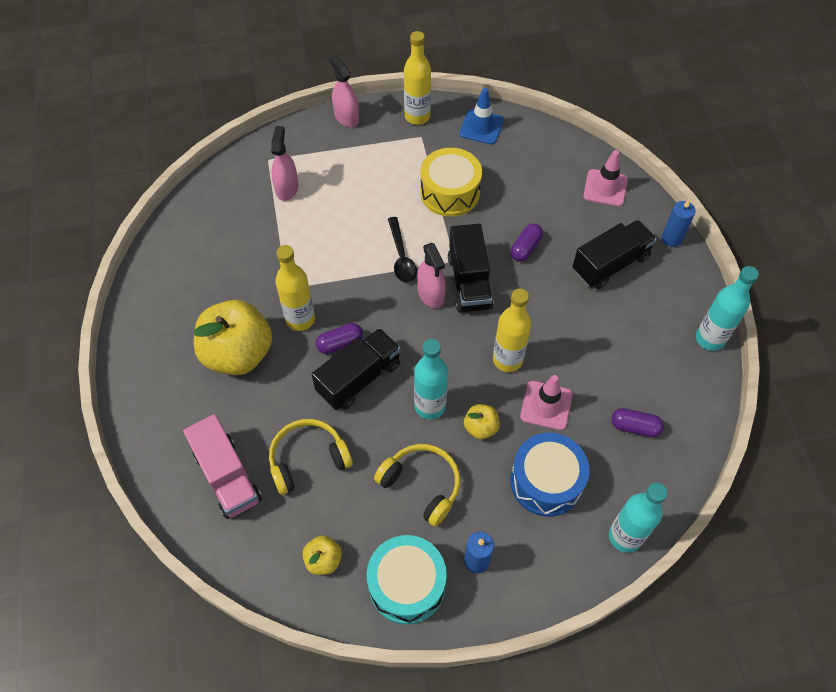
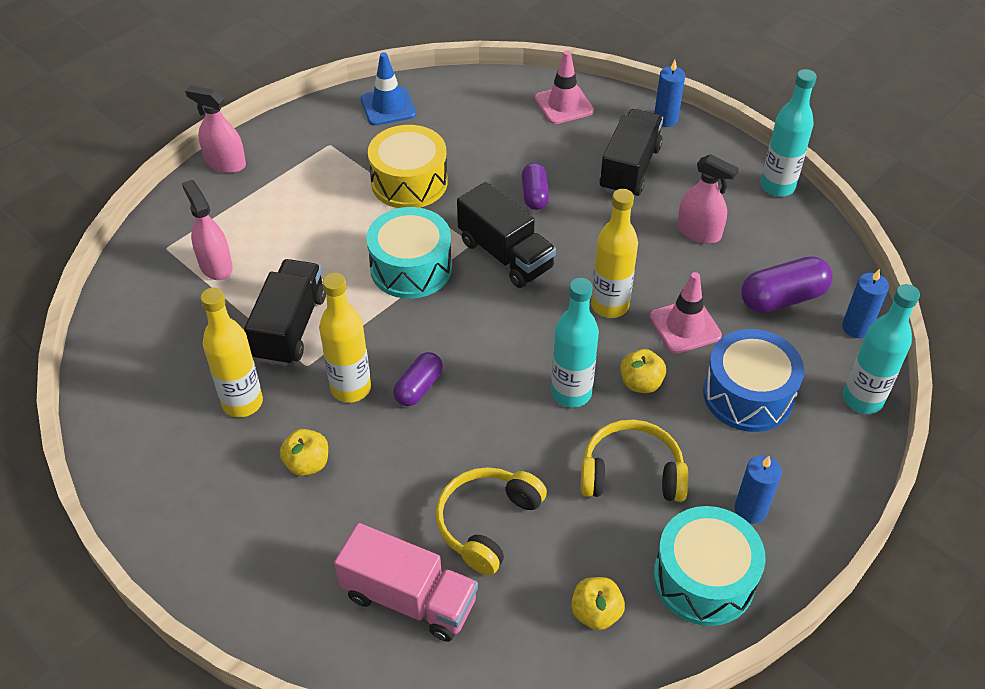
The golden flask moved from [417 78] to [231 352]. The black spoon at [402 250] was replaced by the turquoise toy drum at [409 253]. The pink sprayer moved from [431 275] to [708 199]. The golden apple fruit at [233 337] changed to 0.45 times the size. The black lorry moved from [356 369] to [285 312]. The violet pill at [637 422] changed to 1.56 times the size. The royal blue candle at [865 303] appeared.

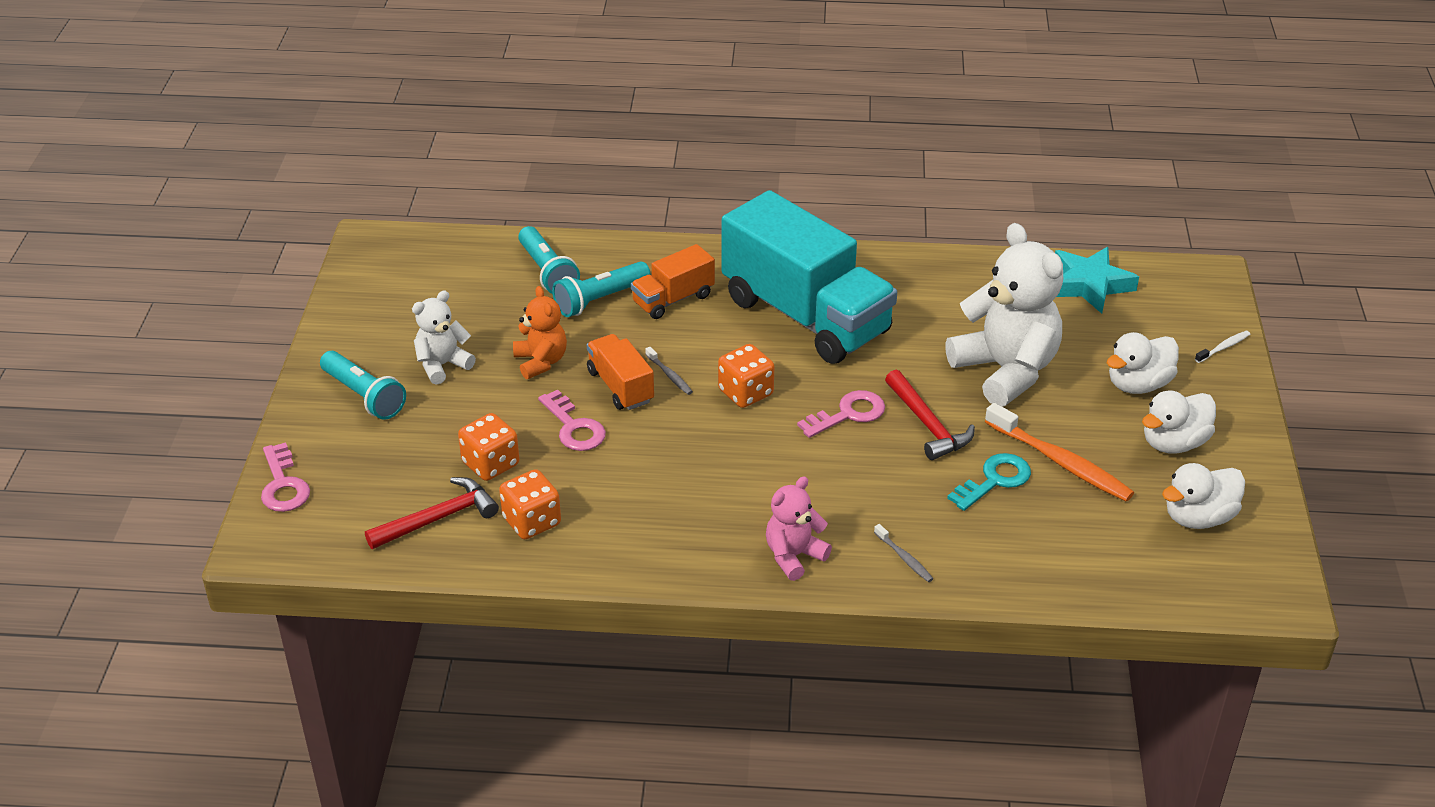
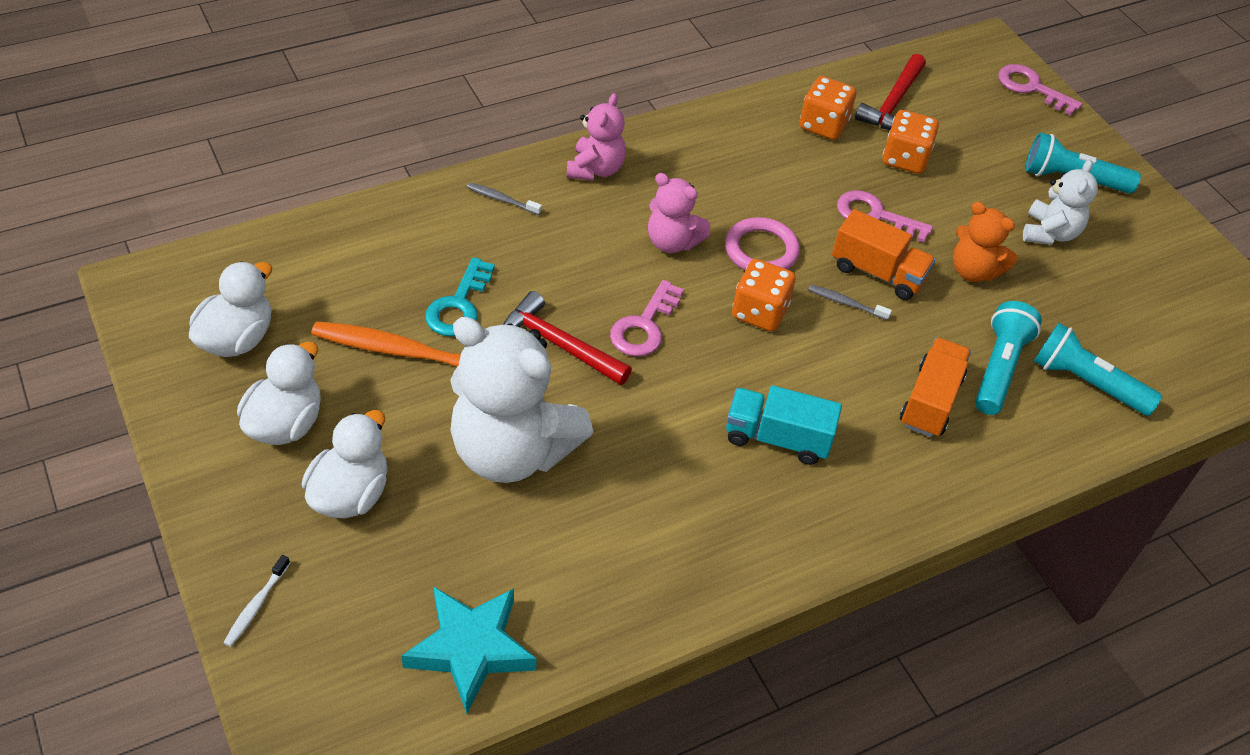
The turquoise lorry at [809 277] changed to 0.46 times the size. The pink stuffed bear at [679 213] appeared. The pink hoop at [762 243] appeared.

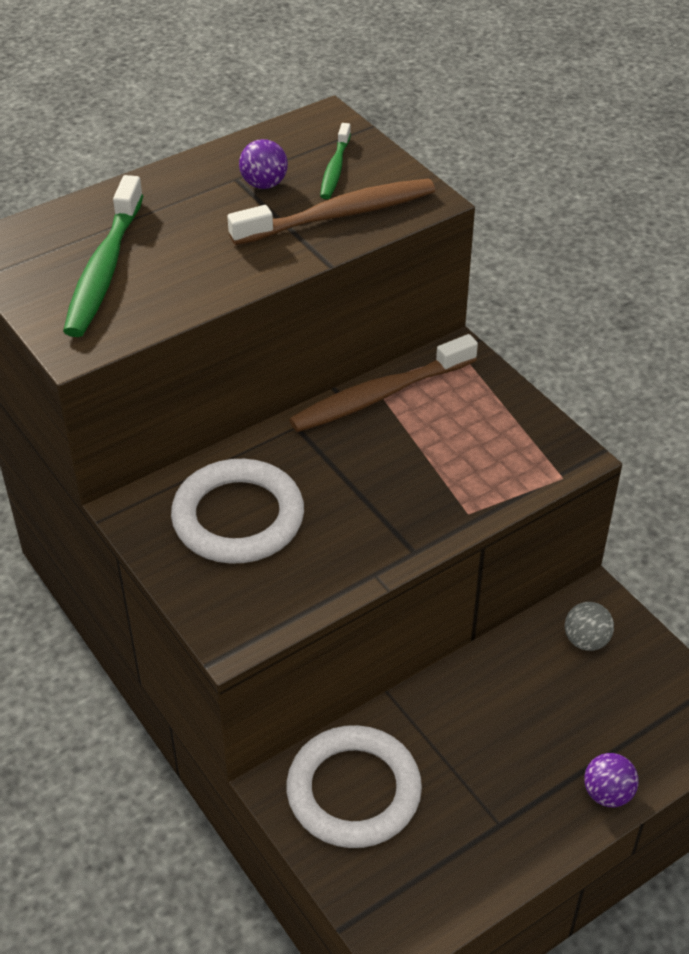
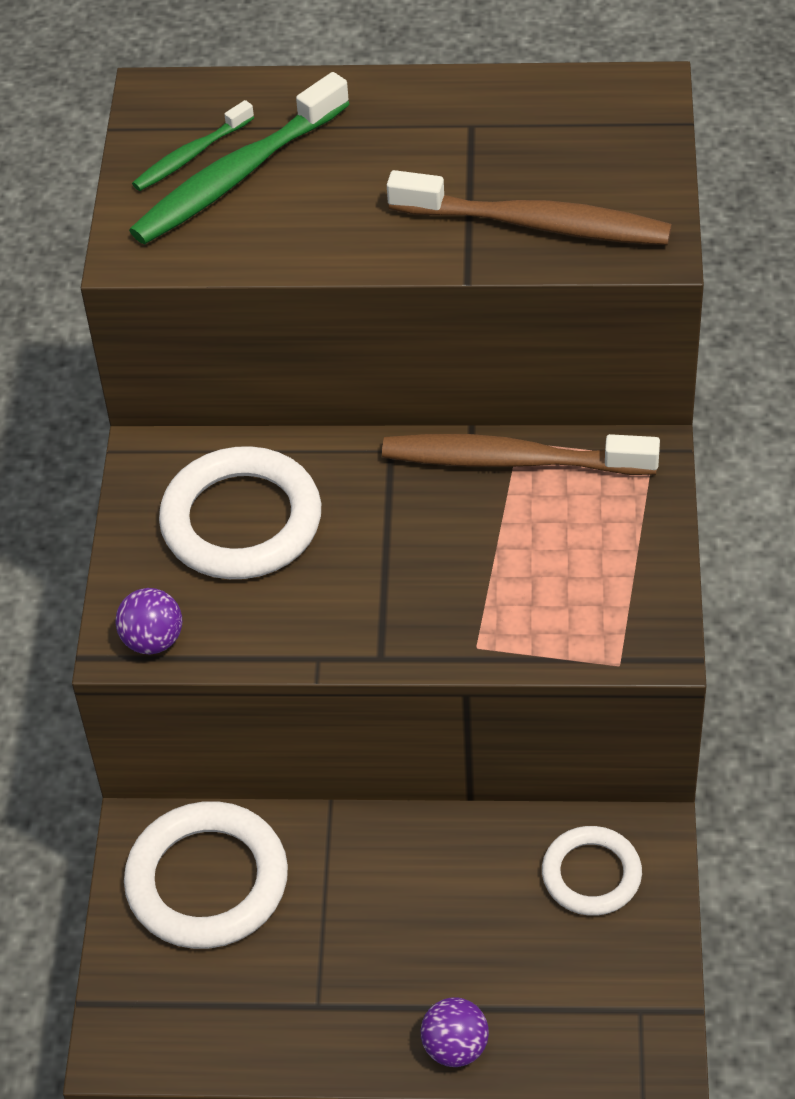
The emerald dental brush moved from [335 161] to [193 145]. The violet sphere moved from [263 164] to [148 621]. The grey sphere at [589 626] was replaced by the white hoop at [592 871].

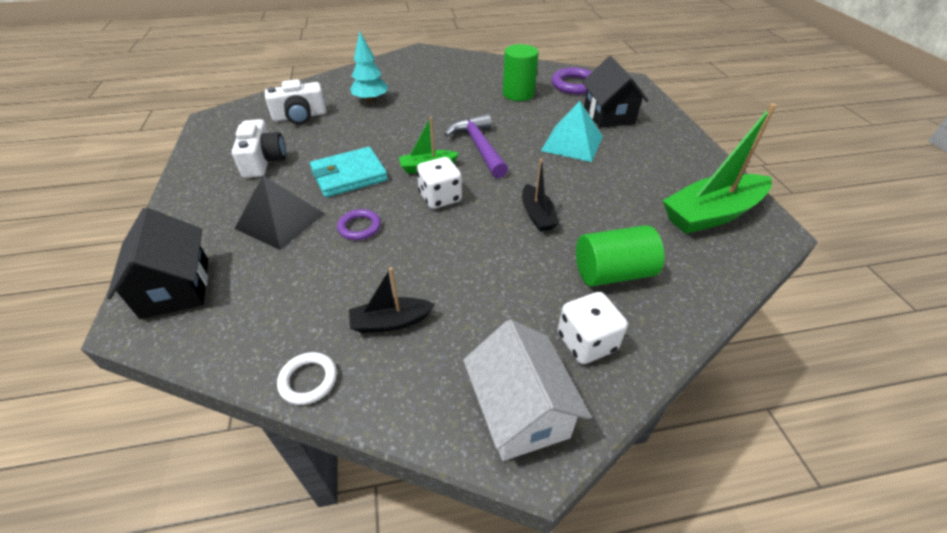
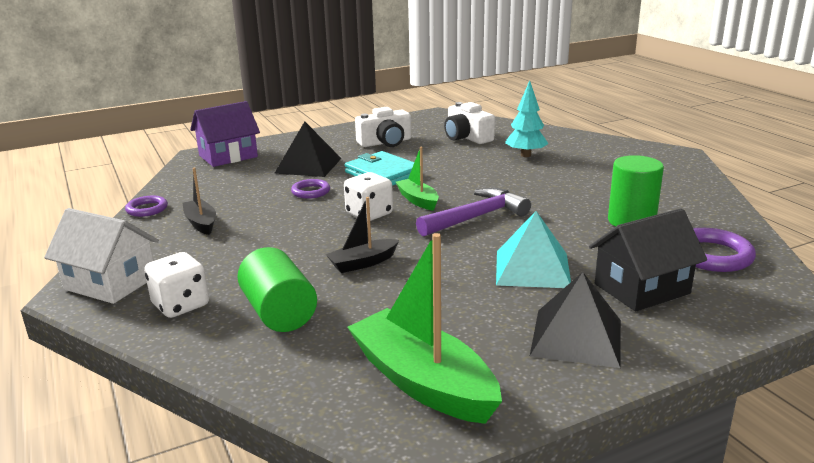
The black toy house at [157 263] became the violet toy house at [225 134]. The white toy house at [527 390] turned 60 degrees clockwise. The white hoop at [307 378] became the violet hoop at [146 206]. The black pyramid shape at [575 320] appeared.

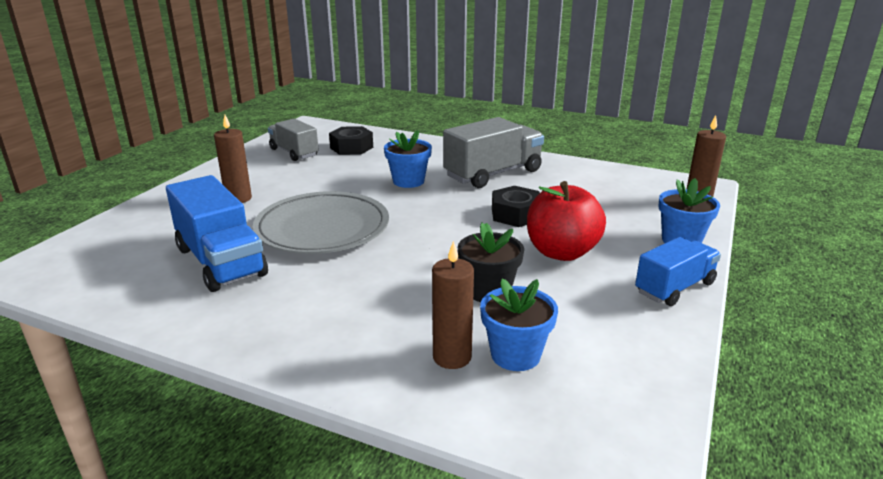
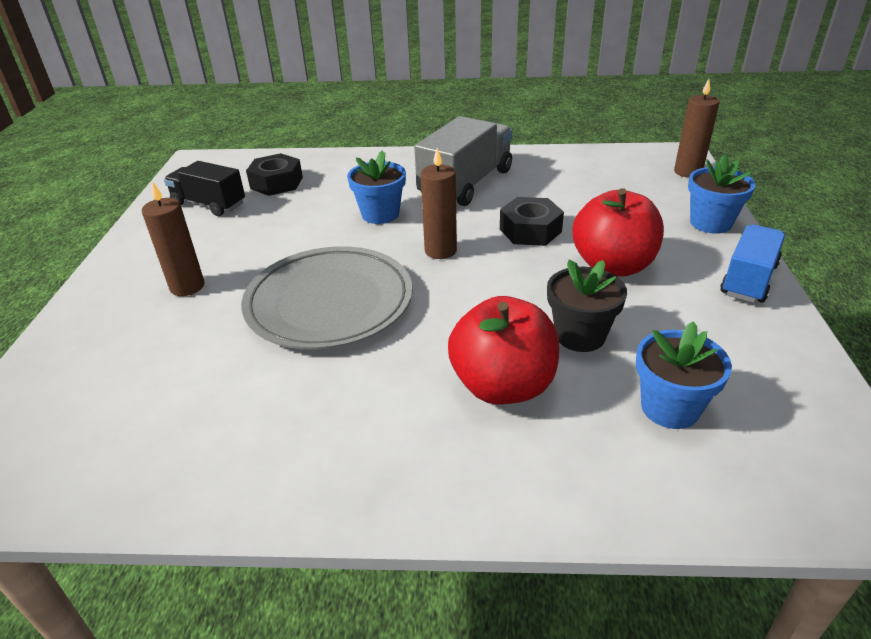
The grey lorry at [293 140] became the black lorry at [204 188]. The royal blue lorry at [217 233] disappeared. The dark brown candle moved from [453 305] to [439 203]. The scarlet apple fruit at [503 350] appeared.

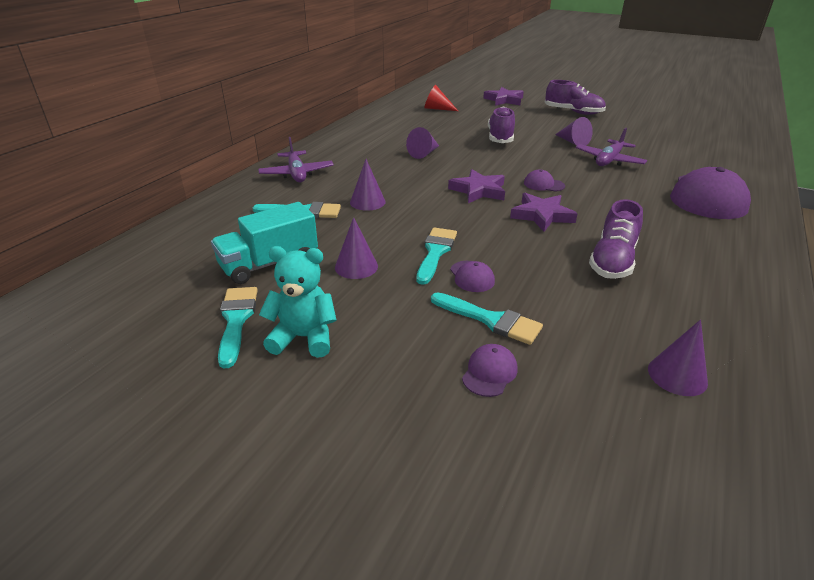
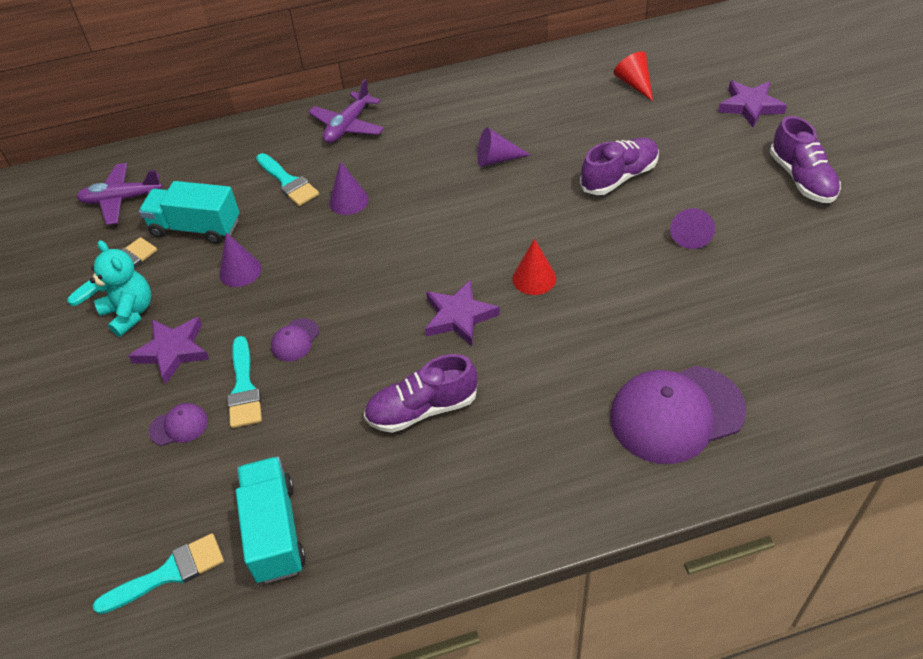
The violet toy plane moved from [611 147] to [119 194]. The violet five-pointed star moved from [476 186] to [168 350]. The violet baseball cap at [544 181] was replaced by the scarlet cone shape at [534 267]. The turquoise brush moved from [437 256] to [158 573]. The violet cone shape at [678 358] was replaced by the turquoise lorry at [271 520].

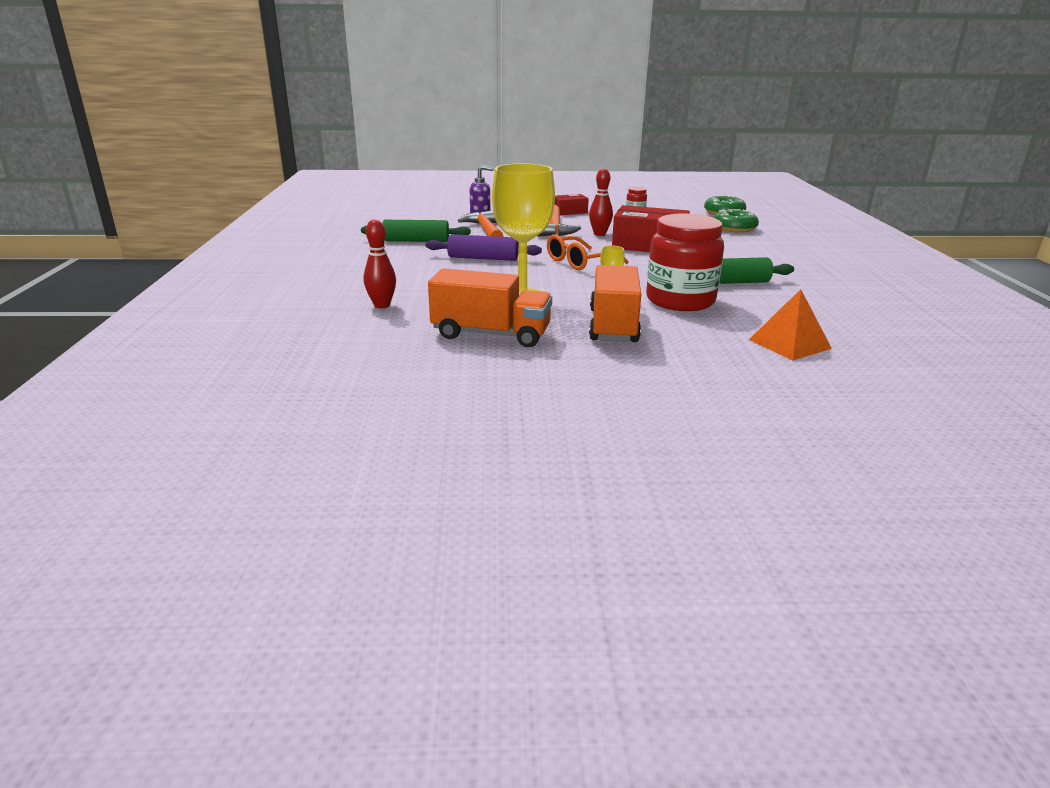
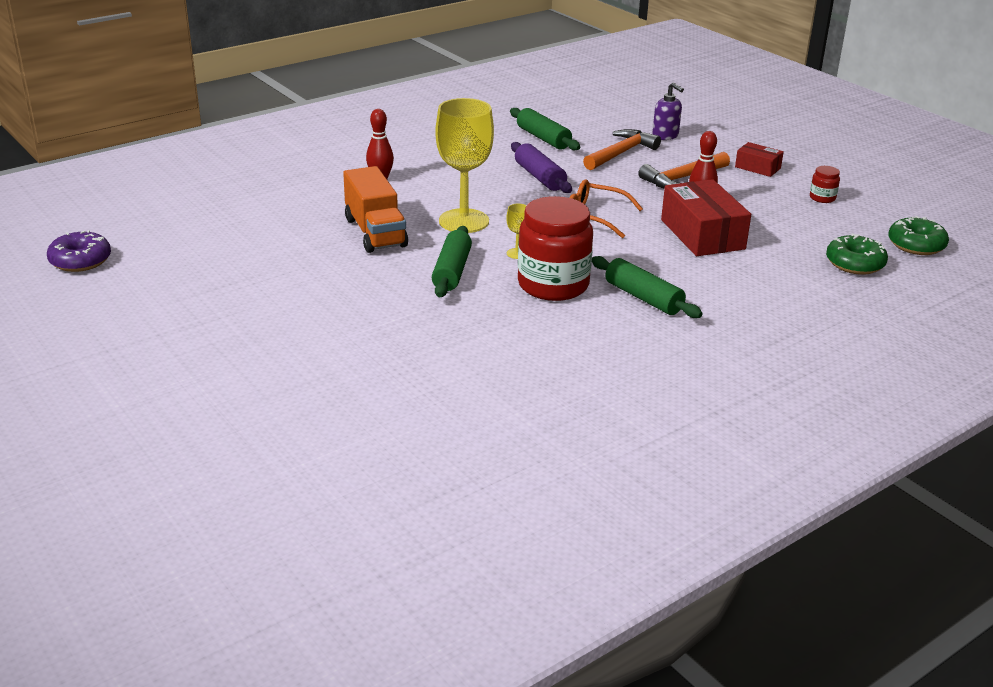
The orange-coloured lorry at [615 303] was replaced by the emerald rolling pin at [452 261]. The orange-coloured pyramid shape at [790 324] disappeared. The violet glazed donut at [79 251] appeared.

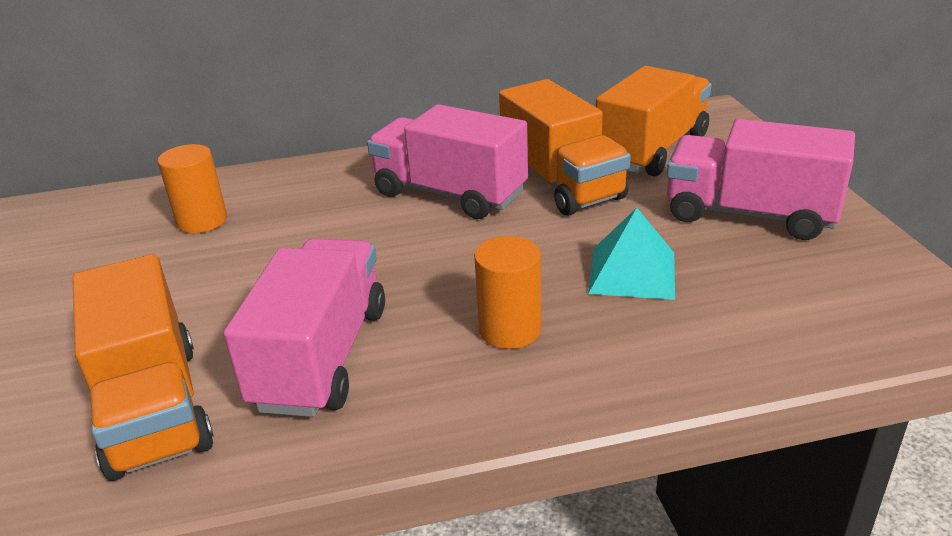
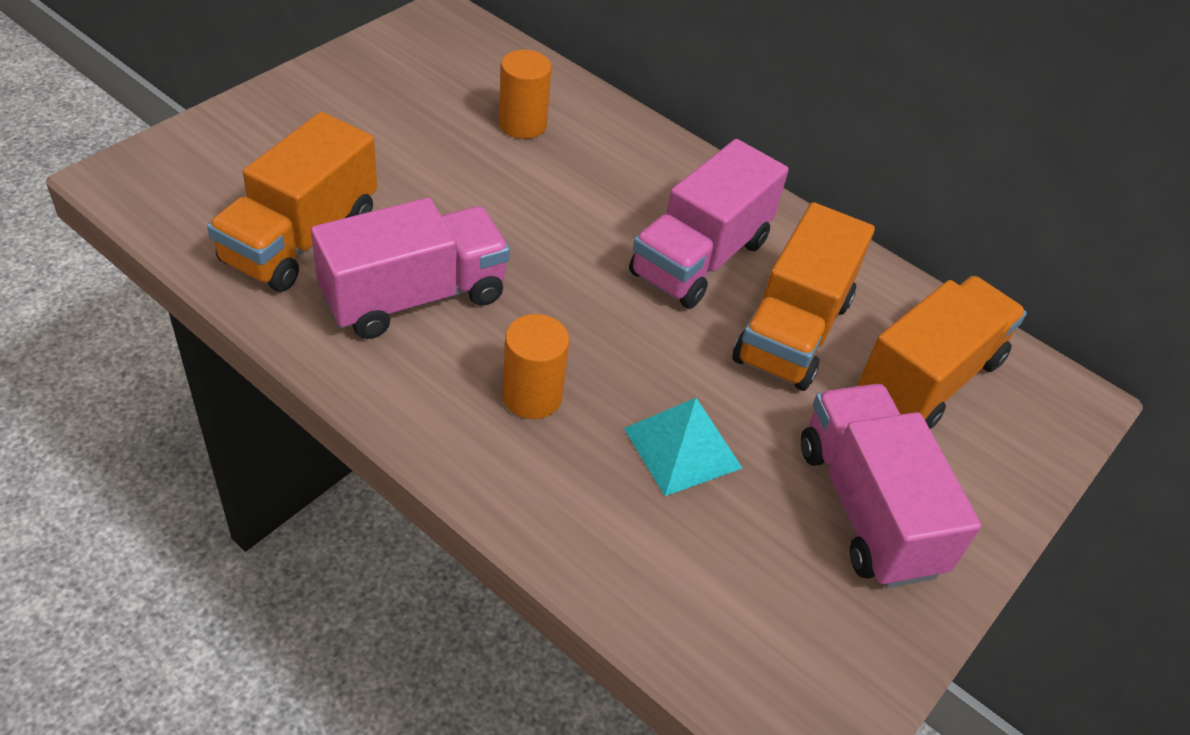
The orange-coloured lorry at [654 121] turned 45 degrees counterclockwise. The pink lorry at [447 161] turned 135 degrees counterclockwise.

